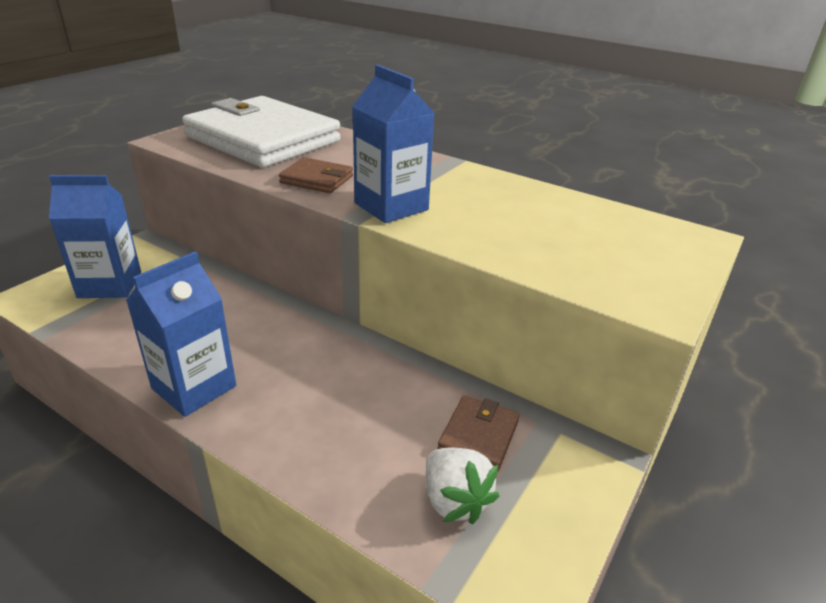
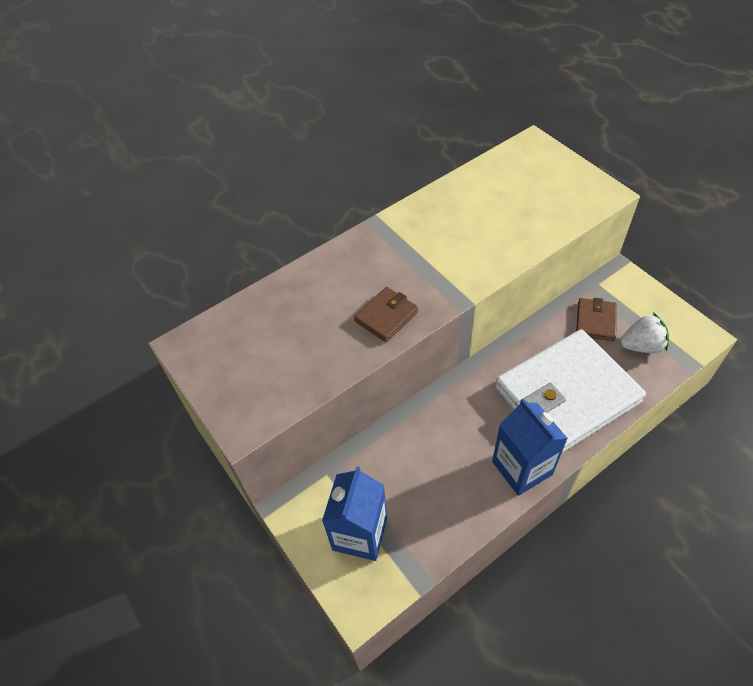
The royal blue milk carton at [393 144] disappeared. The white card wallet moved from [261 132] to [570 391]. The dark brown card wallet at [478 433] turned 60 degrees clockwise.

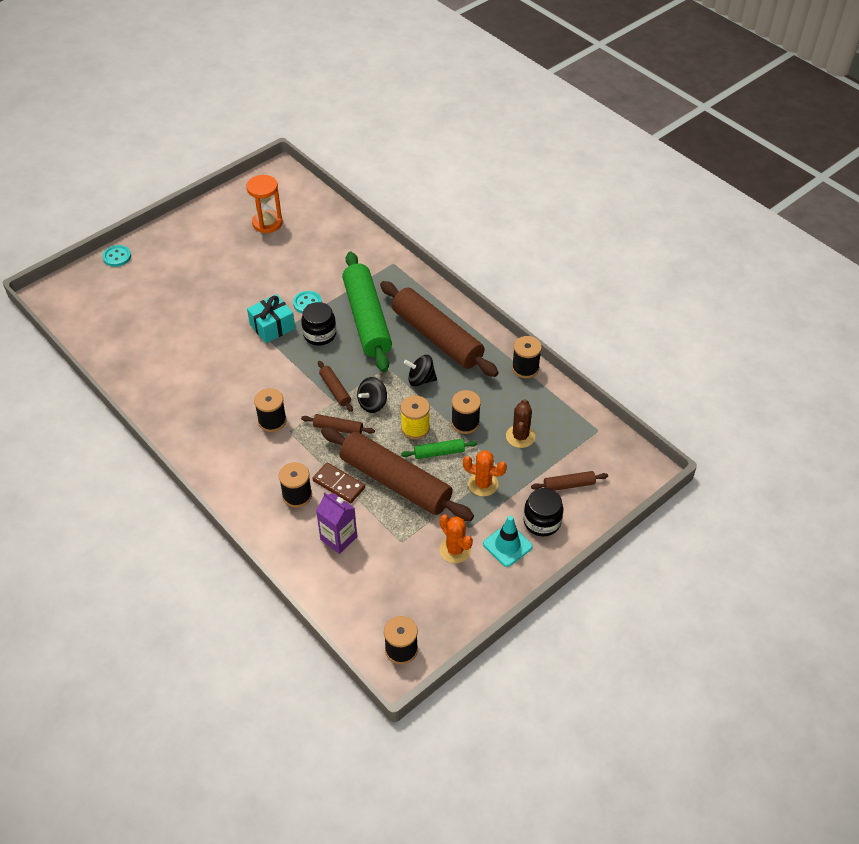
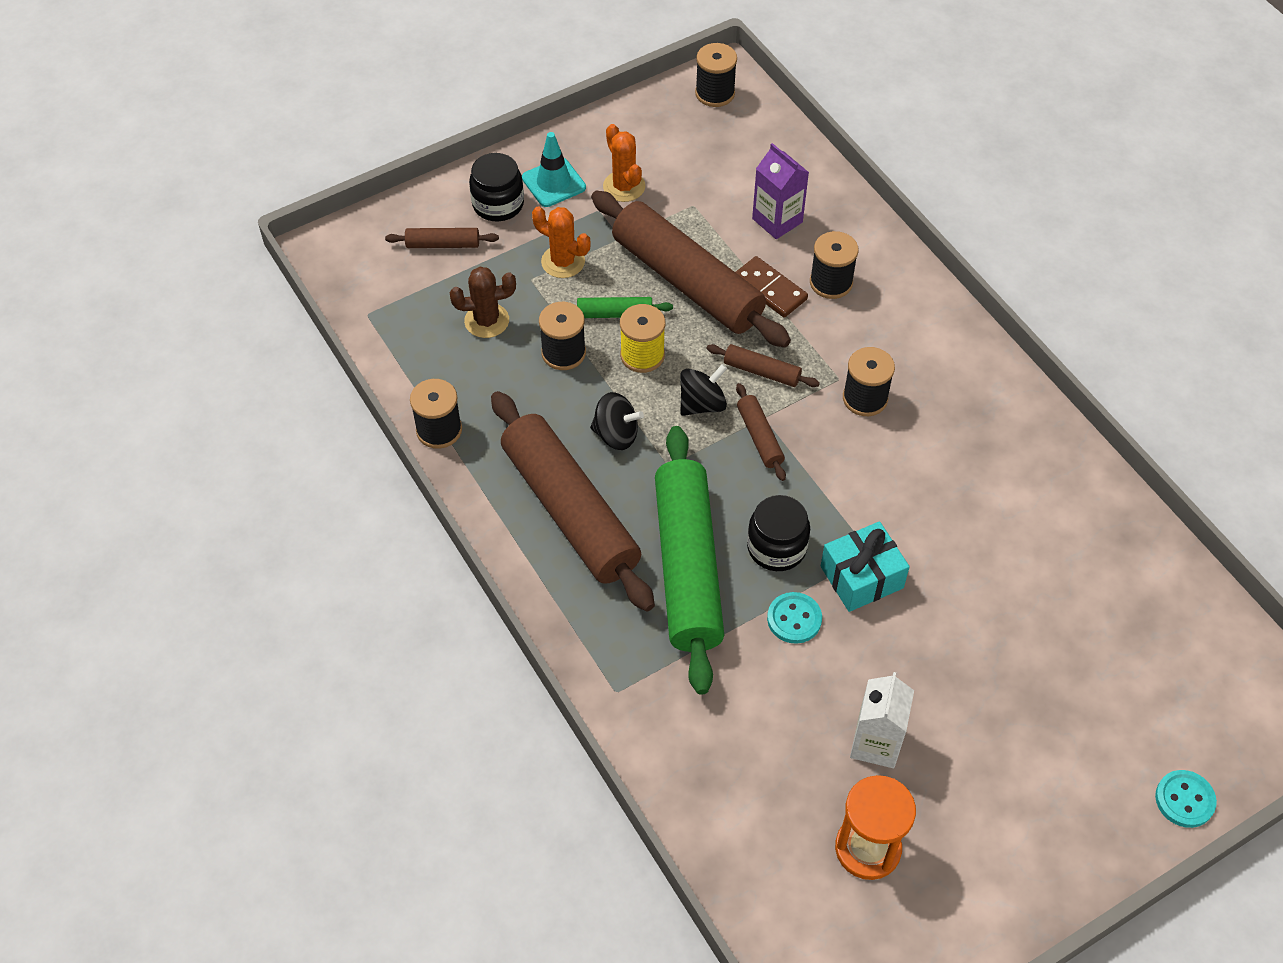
The dark brown saguaro cactus at [520 423] turned 60 degrees clockwise. The white milk carton at [882 720] appeared.

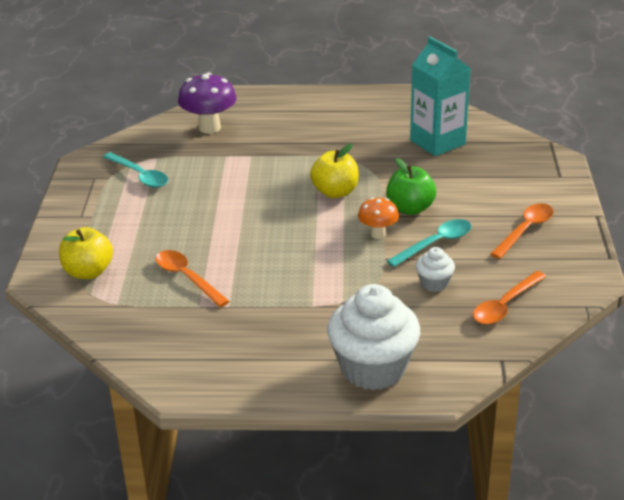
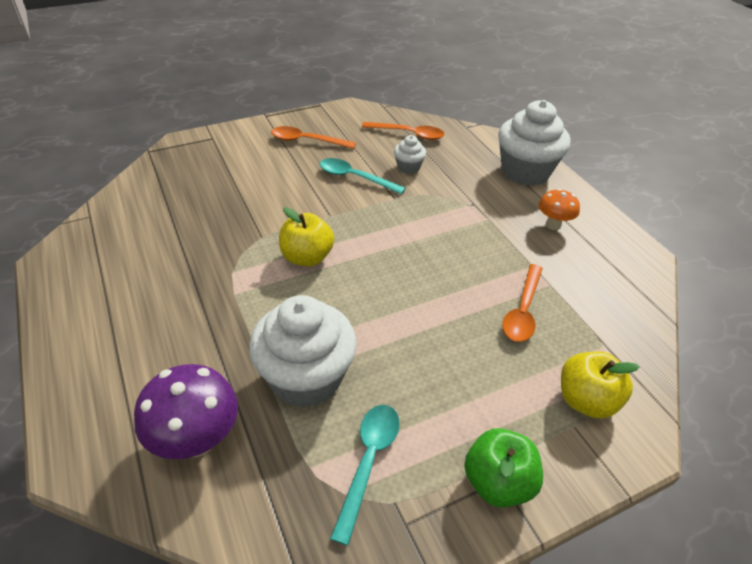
The turquoise milk carton at [440 96] disappeared. The emerald apple fruit moved from [411 186] to [503 468]. The orange-coloured mushroom moved from [378 218] to [559 209]. The white fairy cake at [303 351] appeared.

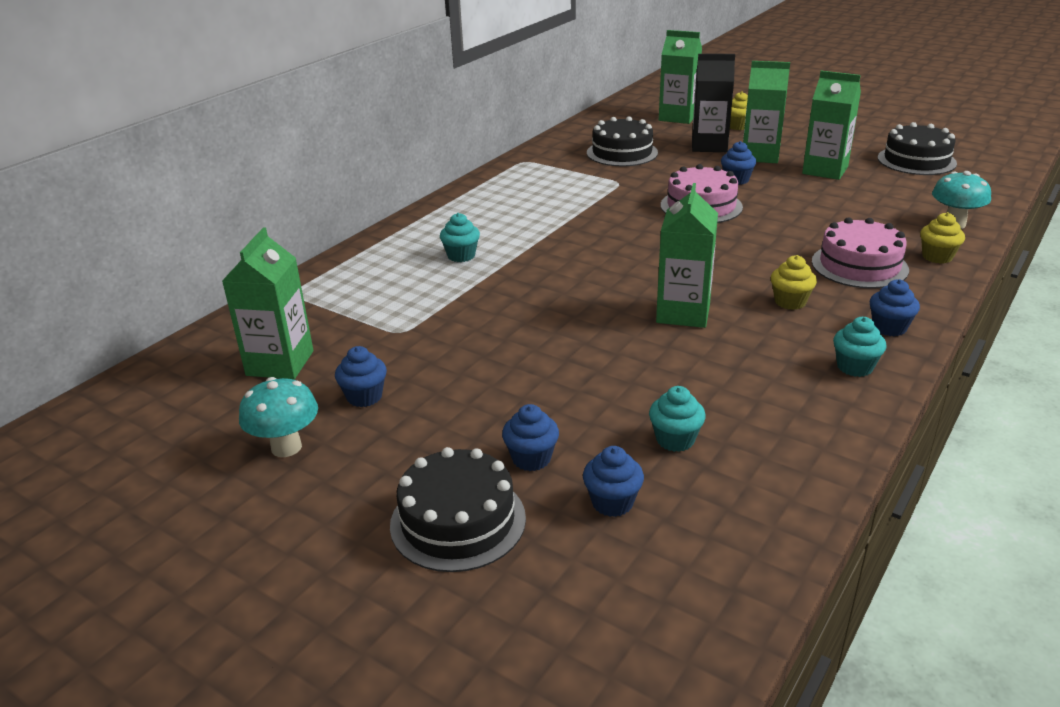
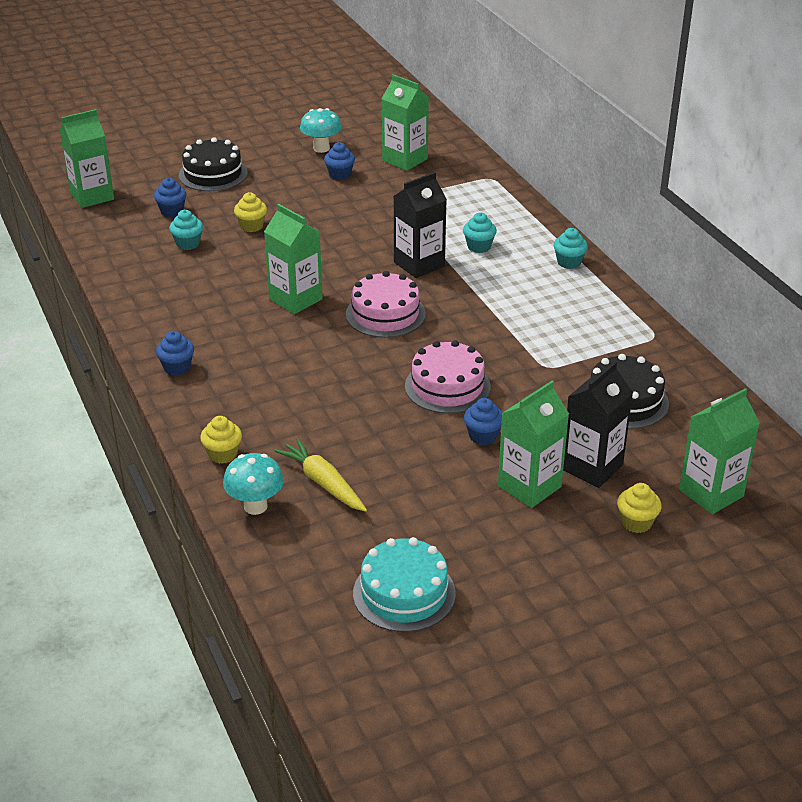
The emerald milk carton moved from [831 125] to [86 158]. The black gateau at [917 148] became the turquoise gateau at [404 584]. The pink gateau moved from [860 253] to [386 304]. The golden fairy cake moved from [794 282] to [250 212]. The turquoise fairy cake moved from [859 347] to [571 248]. The royal blue fairy cake at [530 437] disappeared. The black milk carton at [420 225] appeared. The golden carrot at [321 475] appeared.

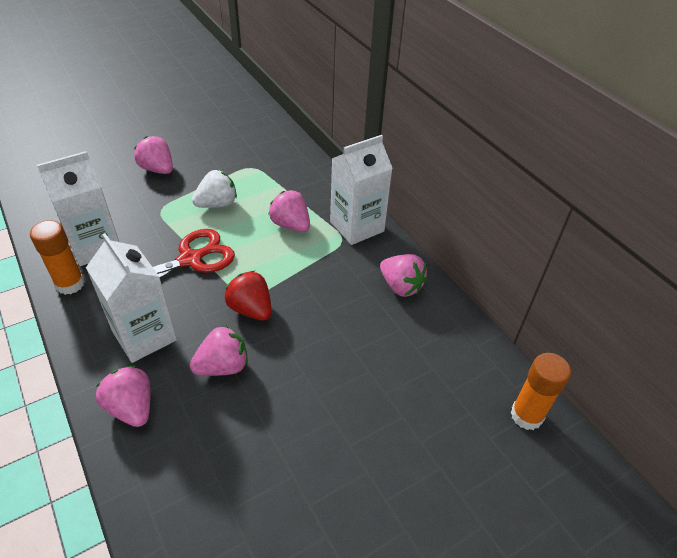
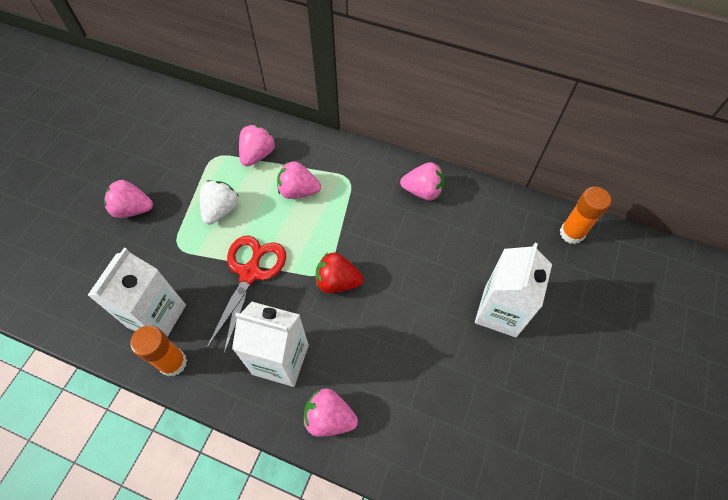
The white milk carton moved from [361 190] to [513 290]. The pink berry moved from [219 351] to [257 145].

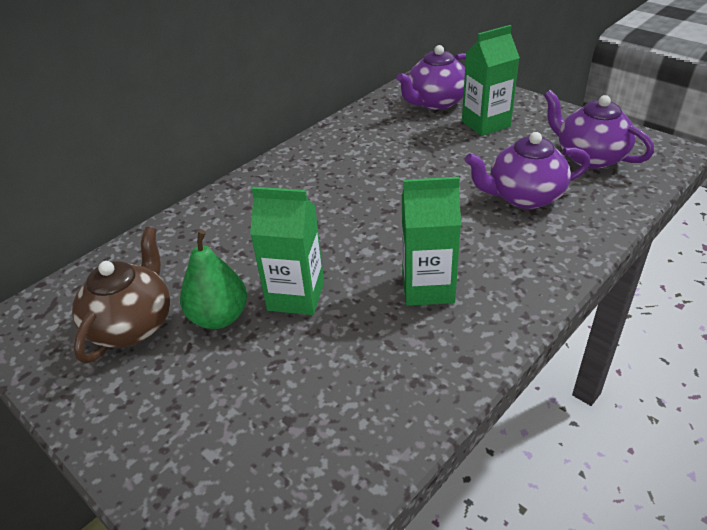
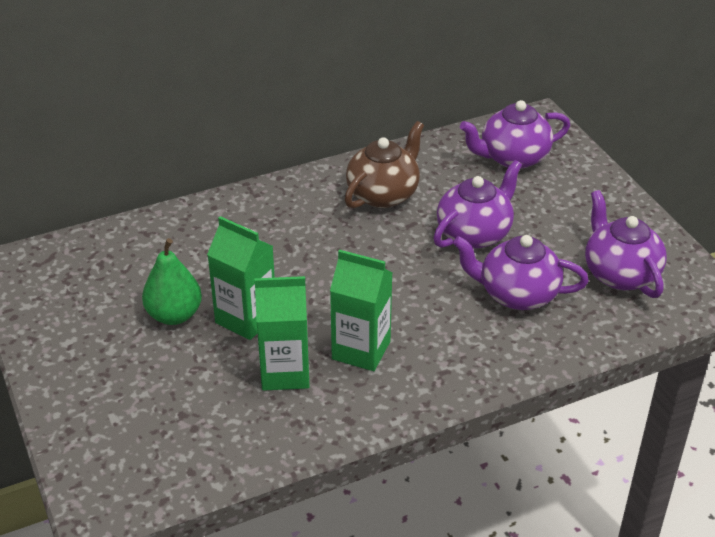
The emerald milk carton moved from [491 80] to [282 333]. The dark brown tea pot moved from [121 295] to [384 165]. The violet tea pot at [477 204] appeared.

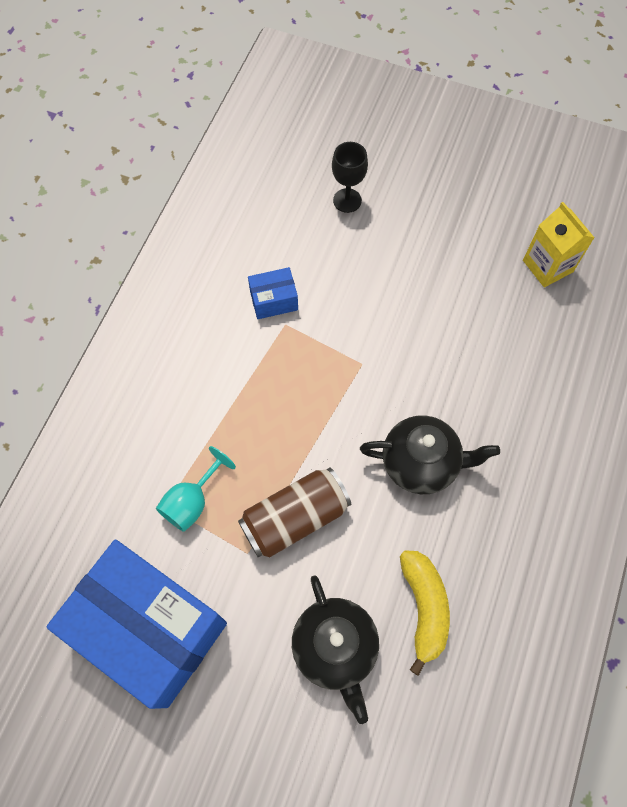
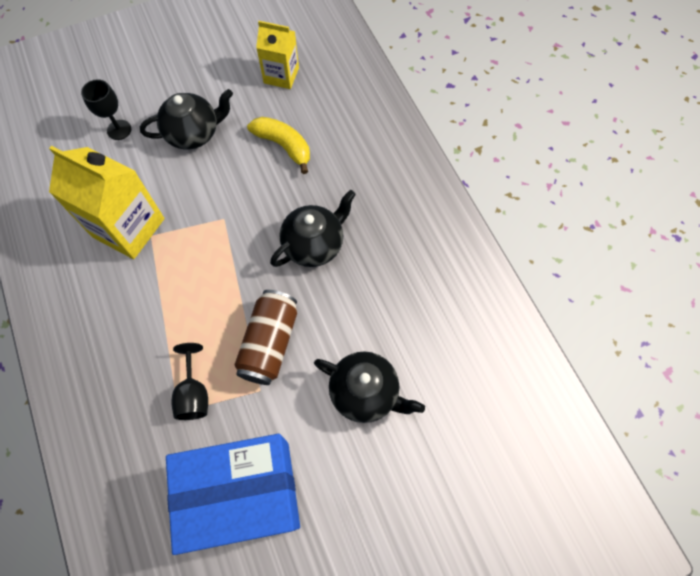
The royal blue box at [273 293] was replaced by the golden milk carton at [107 202]. The turquoise goblet at [196 489] became the black goblet at [189 381]. The golden toy banana moved from [425 613] to [278 145]. The black tea pot at [186 119] appeared.

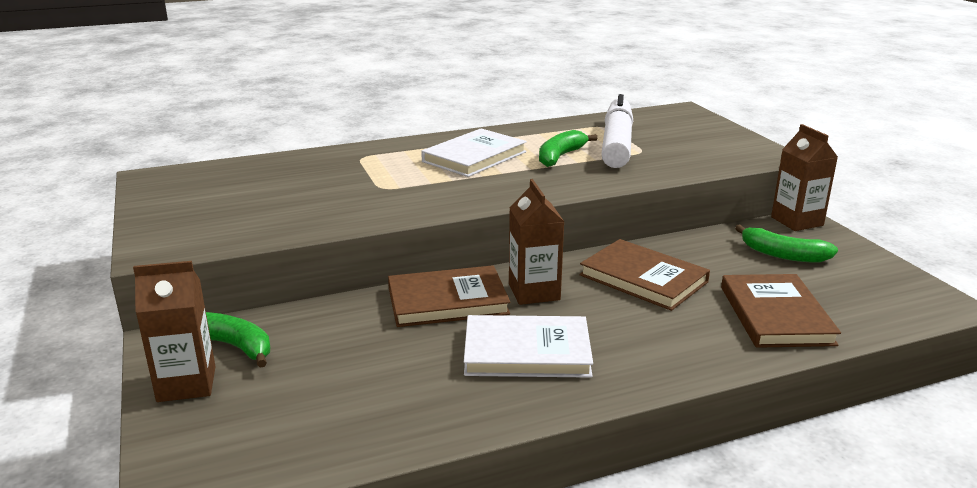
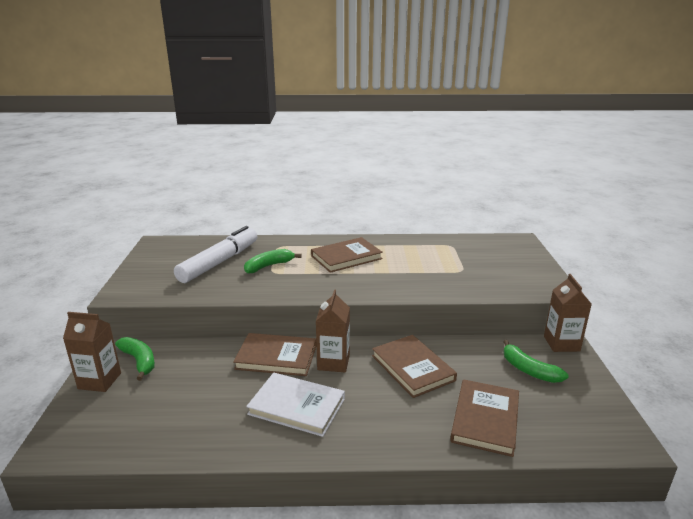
The white marker pen moved from [617 131] to [215 254]. The white book at [474 152] became the dark brown book at [347 255]. The emerald toy banana moved from [568 148] to [273 261].

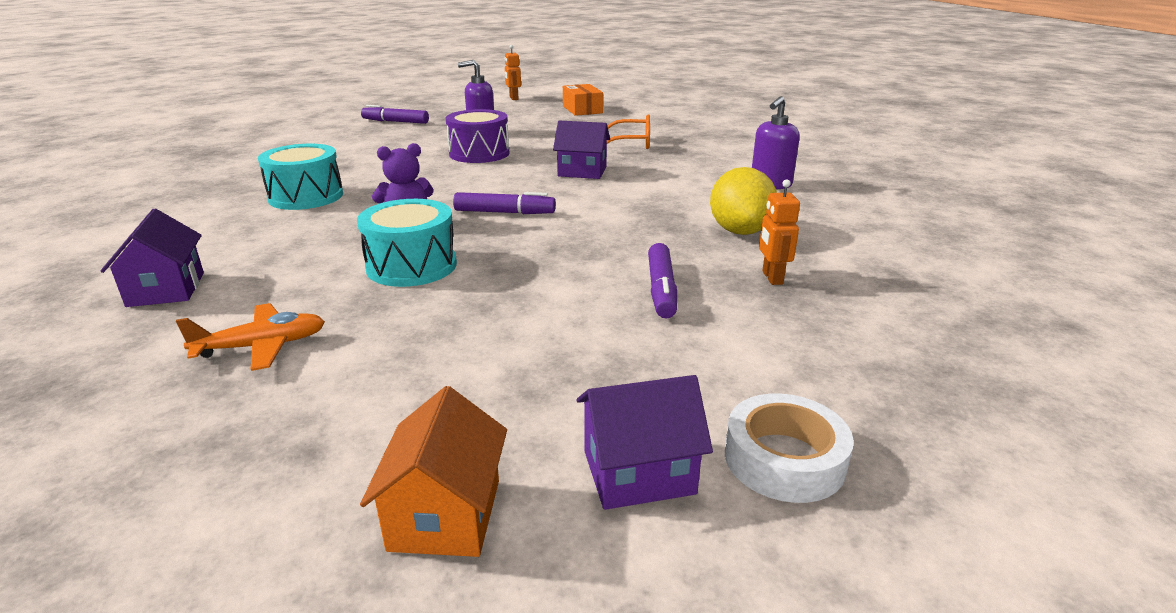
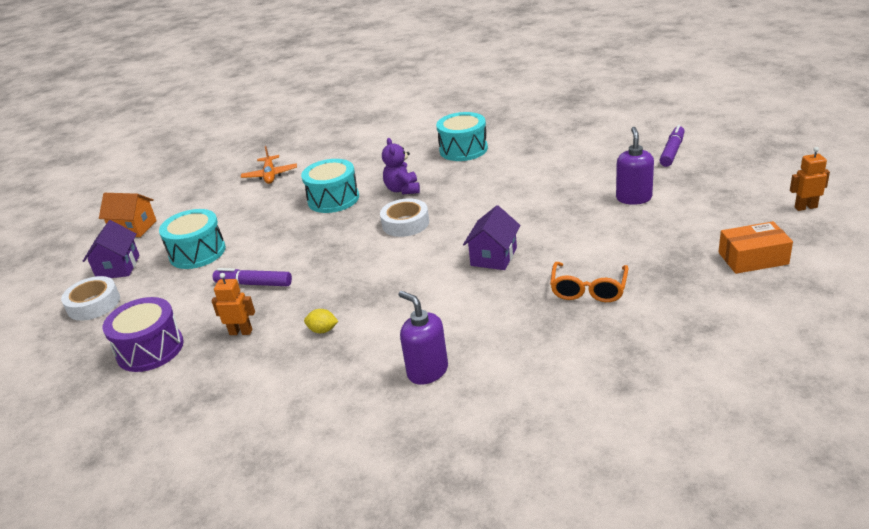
The violet toy drum moved from [478 136] to [143 334]. The golden citrus fruit at [743 201] changed to 0.46 times the size. The violet marker pen at [504 203] was replaced by the white tape at [404 217]. The violet toy house at [152 257] disappeared. The turquoise toy drum at [192 239] appeared.

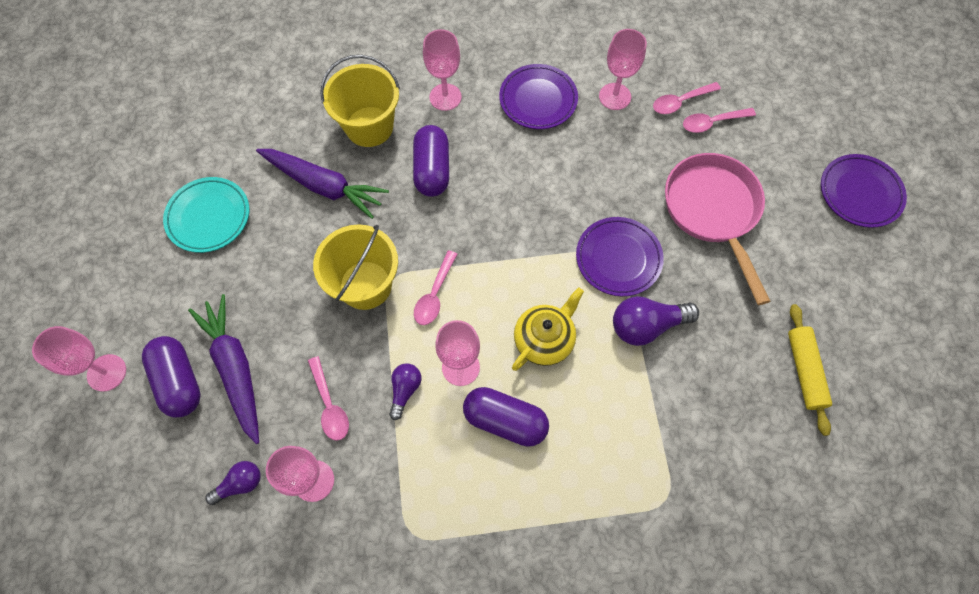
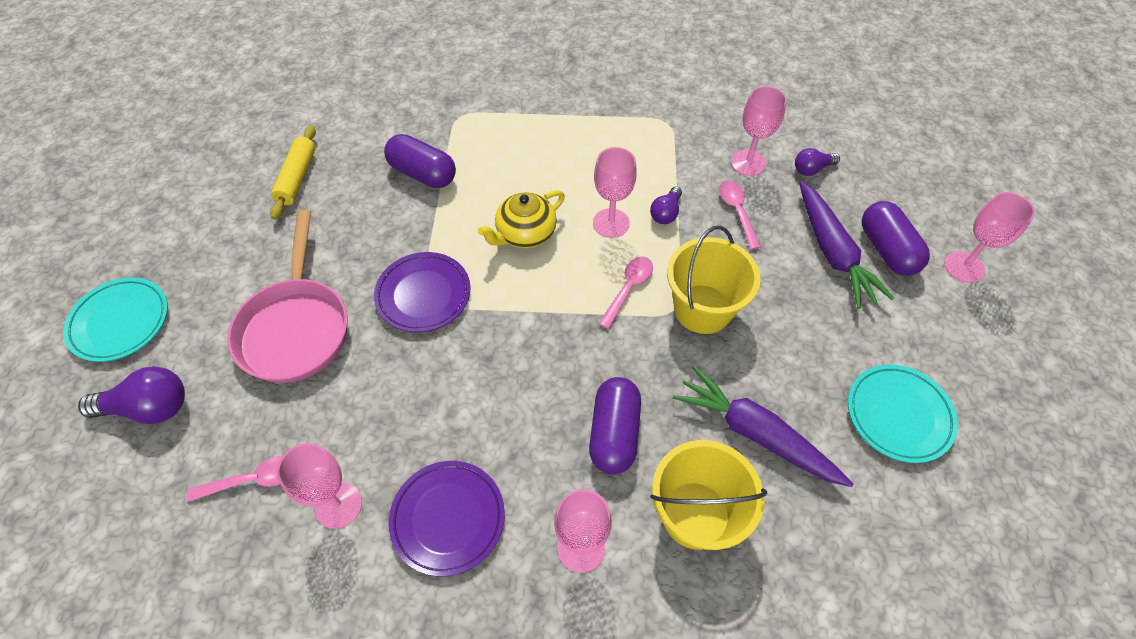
The pink spoon at [719 120] disappeared. The violet plate at [864 191] became the turquoise plate at [115 320]. The violet bulb moved from [656 321] to [131 395]. The violet pill moved from [506 417] to [420 161].

